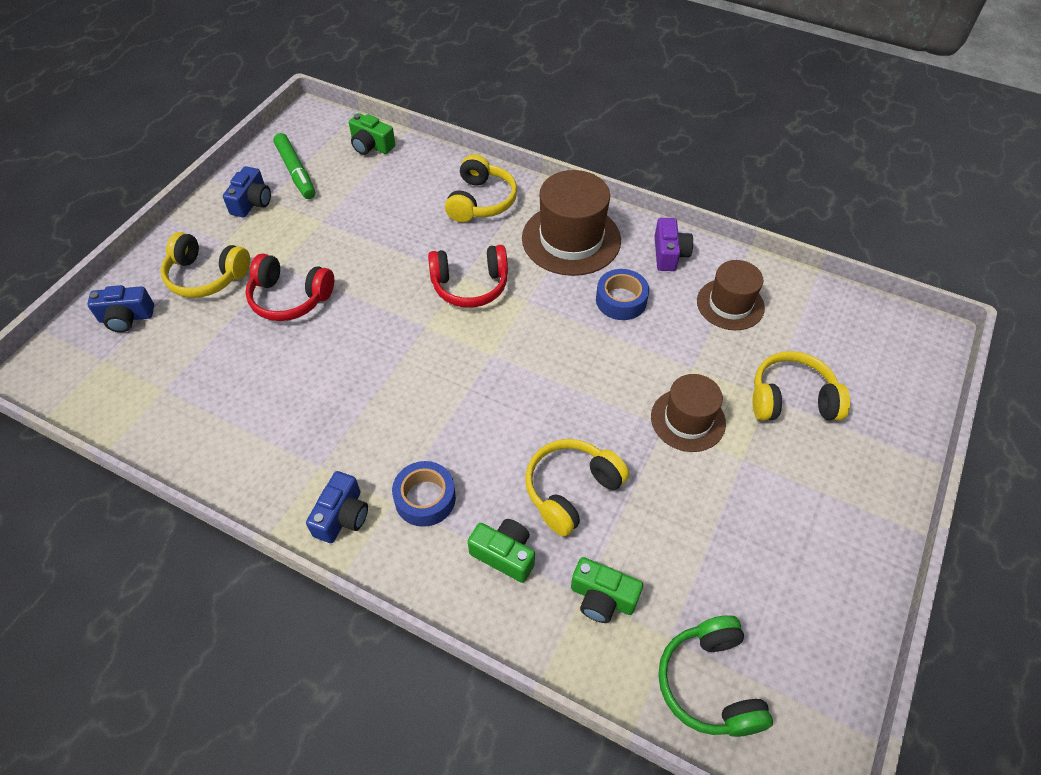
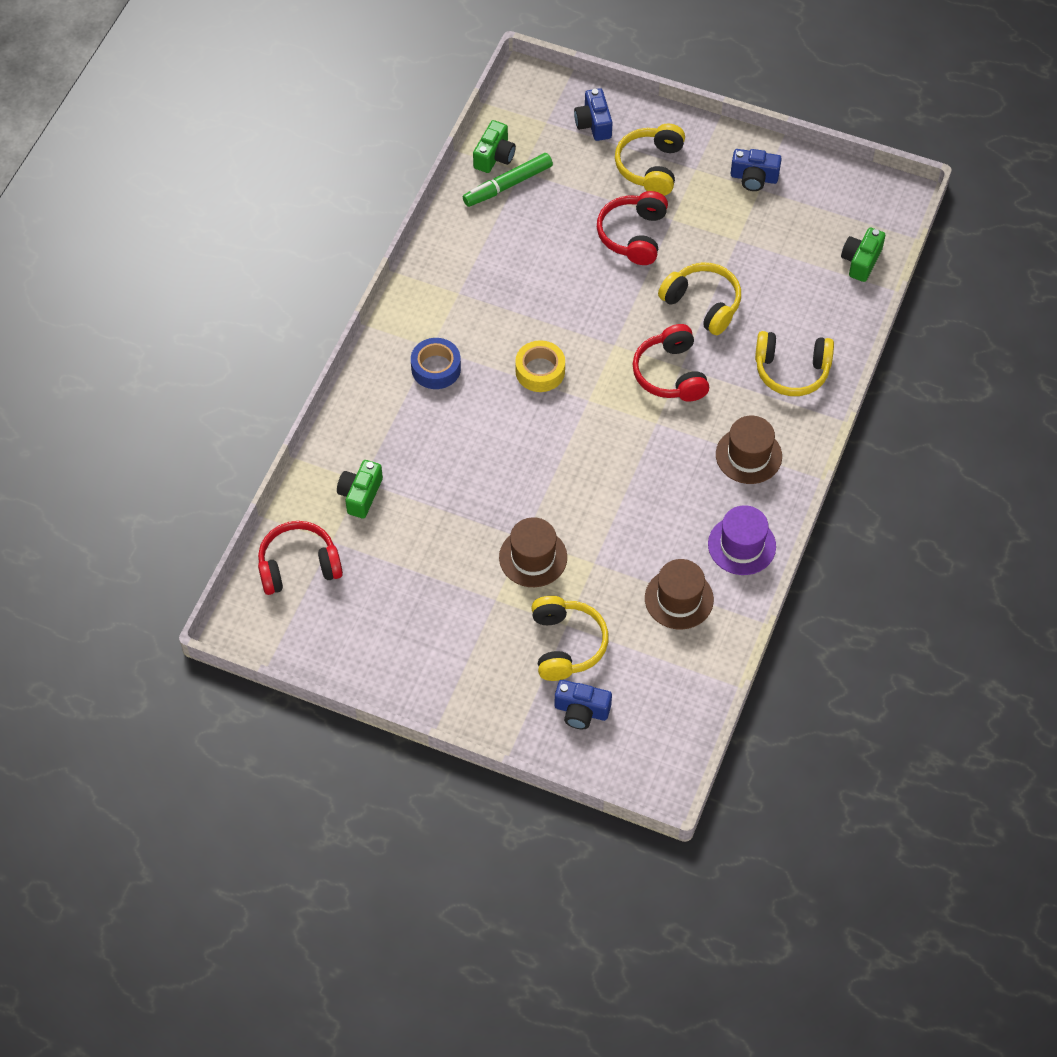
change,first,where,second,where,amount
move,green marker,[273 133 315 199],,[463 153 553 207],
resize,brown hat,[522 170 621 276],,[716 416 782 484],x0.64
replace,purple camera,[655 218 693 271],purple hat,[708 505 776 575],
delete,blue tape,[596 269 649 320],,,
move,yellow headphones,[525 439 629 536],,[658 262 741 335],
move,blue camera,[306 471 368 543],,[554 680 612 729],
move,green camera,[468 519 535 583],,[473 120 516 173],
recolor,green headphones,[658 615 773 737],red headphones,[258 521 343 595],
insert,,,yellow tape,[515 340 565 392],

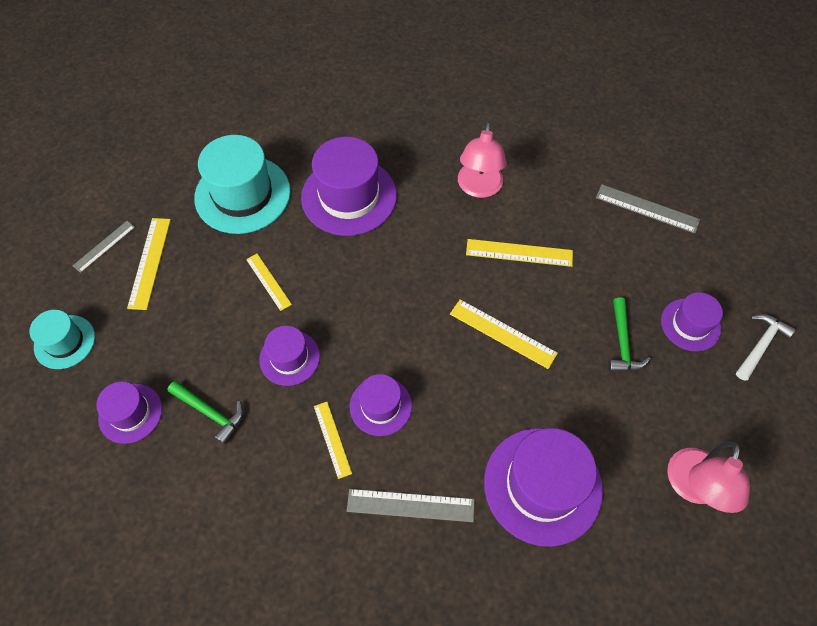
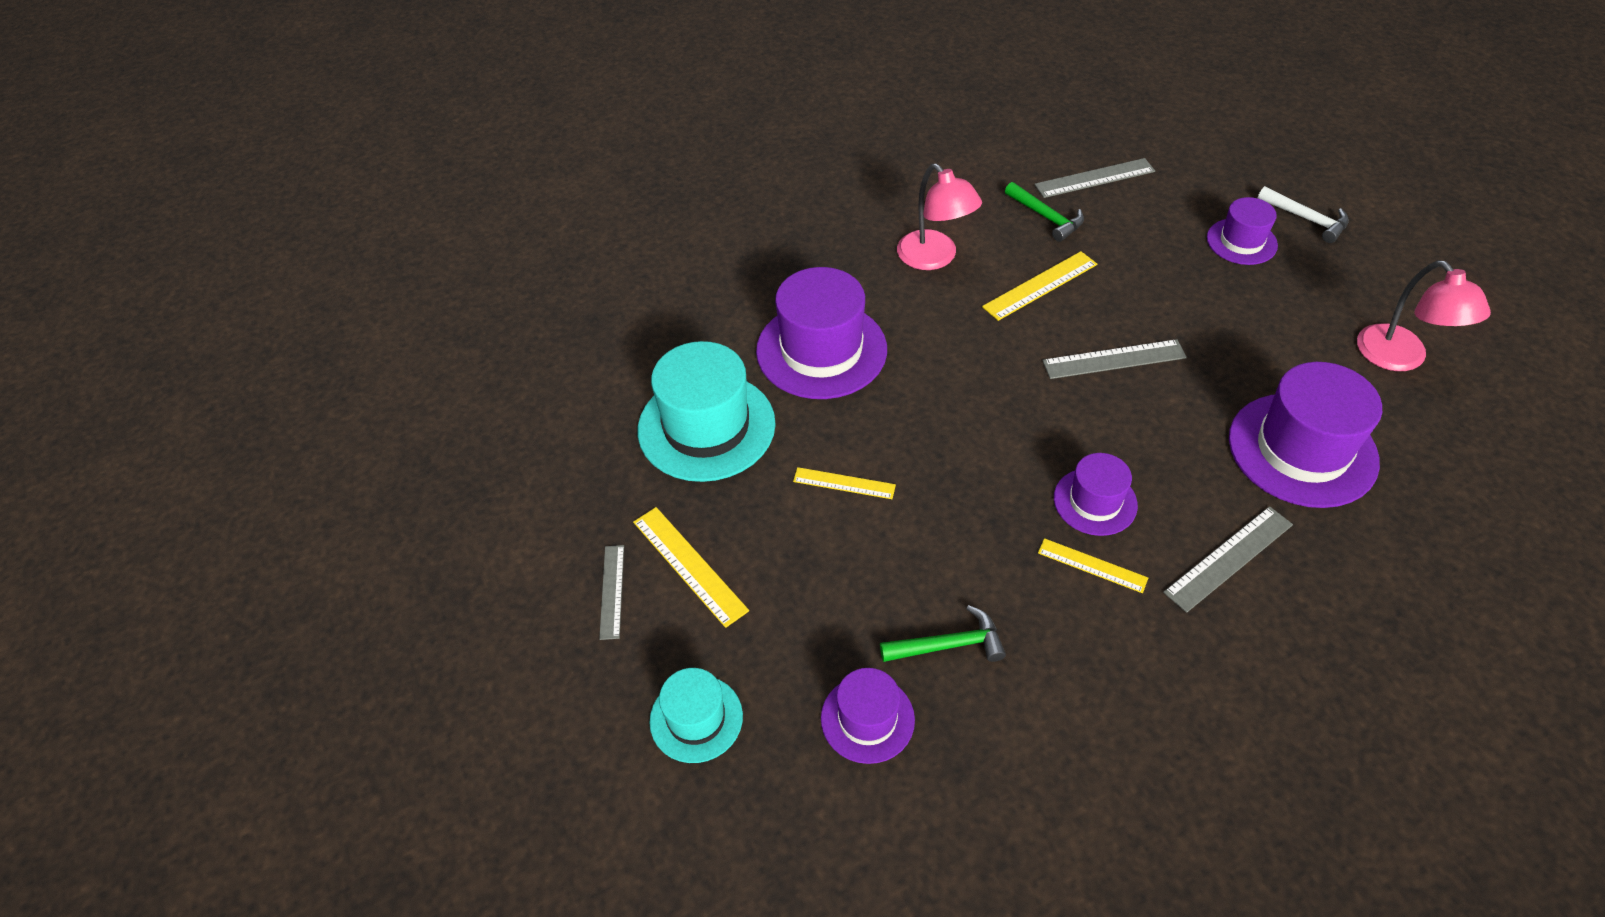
change,first,where,second,where,amount
move,green hammer,[608 298 651 372],,[1005 182 1084 242],
recolor,yellow ruler,[450 299 558 369],grey ruler,[1042 339 1187 379],
rotate,white hammer,[736 314 796 381],,[1258 186 1349 243],135 degrees clockwise
delete,purple hat,[259 326 320 386],,,

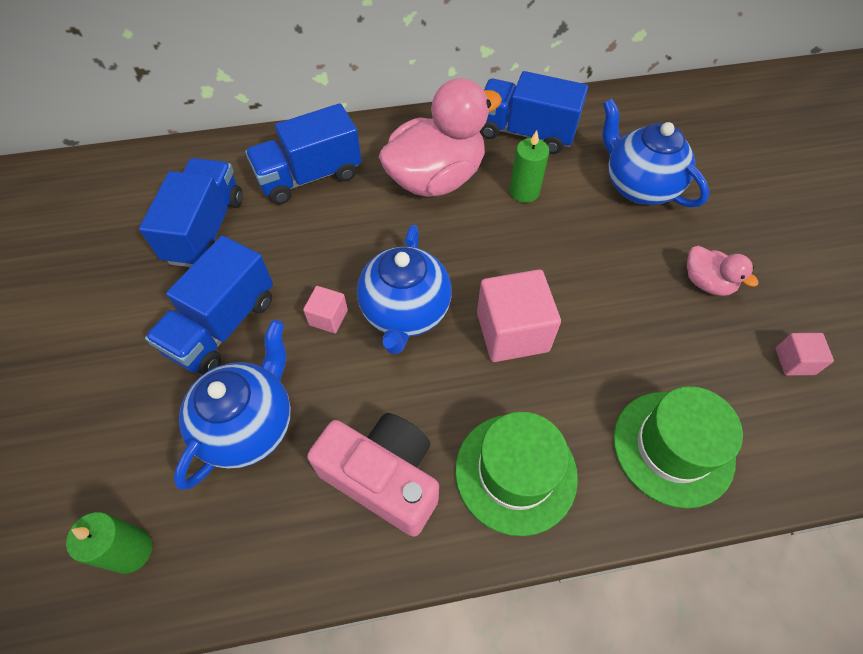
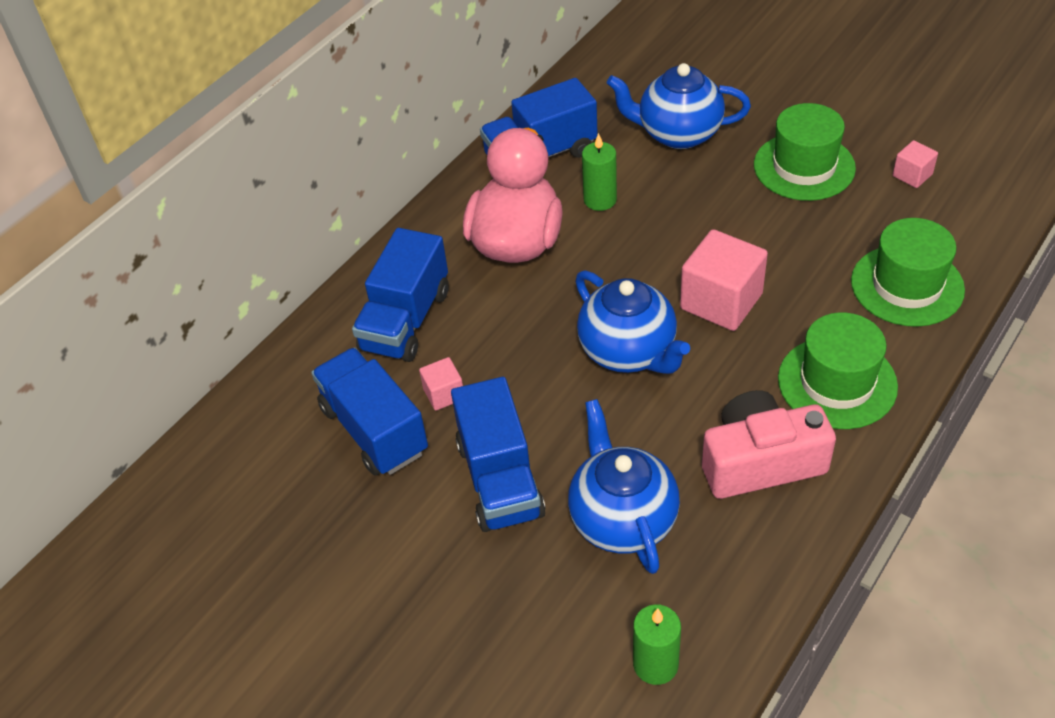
change,first,where,second,where,amount
replace,pink duck,[687 246 759 296],green hat,[754 103 856 201],
move,pink cube,[303 286 348 333],,[419 357 463 411],

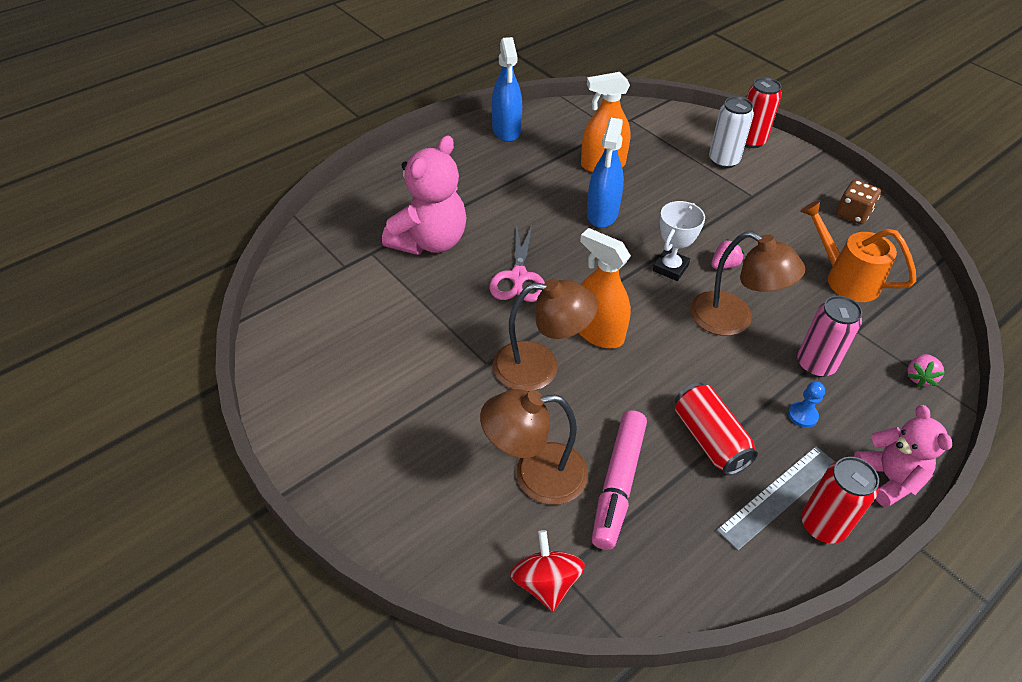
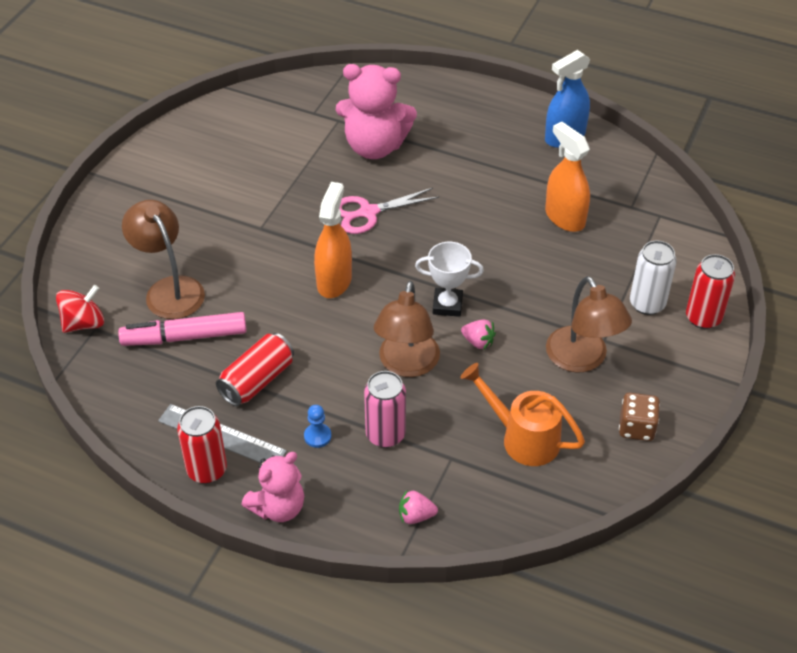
change,first,where,second,where,amount
delete,blue spray bottle,[587 118 624 228],,,
rotate,orange watering can,[800 200 916 302],,[460 363 585 466],75 degrees counterclockwise
move,brown lamp,[493 279 598 391],,[546 276 632 372],

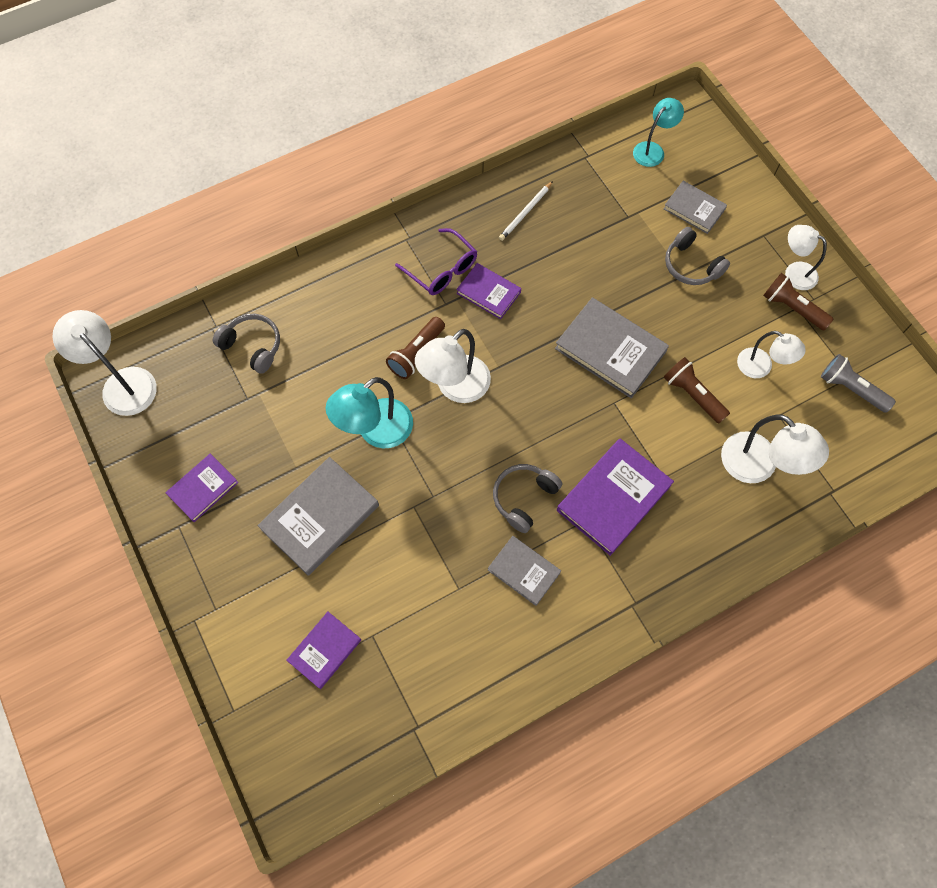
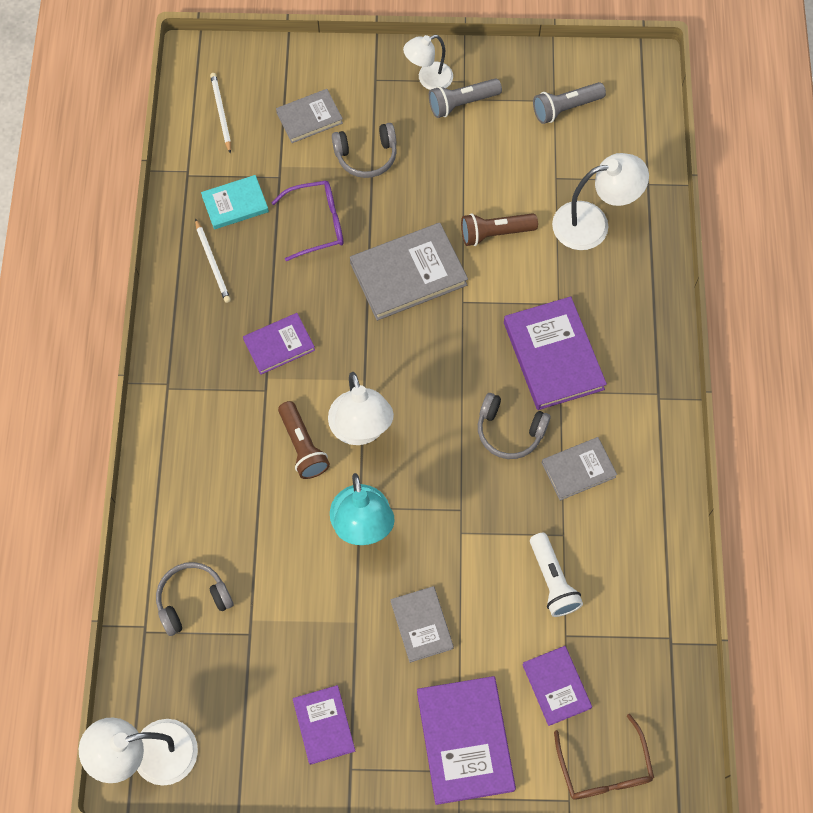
change,first,where,second,where,amount
replace,turquoise lamp,[633 98 684 167],white pencil,[210 73 231 154],
move,purple glasses,[395 228 477 295],,[271 181 343 261],
recolor,brown flashlight,[763 273 833 330],grey flashlight,[429 78 502 118],
delete,white lamp,[737 331 806 378],,,
resize,grey book,[258 457 379 576],,[390 586 454 663],x0.60
rotate,grey headphones,[493 464 562 533],,[478 393 551 459],45 degrees counterclockwise
insert,,,turquoise book,[201 175 269 230],
insert,,,white flashlight,[530 533 583 617],
insert,,,purple book,[417 676 516 805],
insert,,,brown glasses,[554 714 654 800],

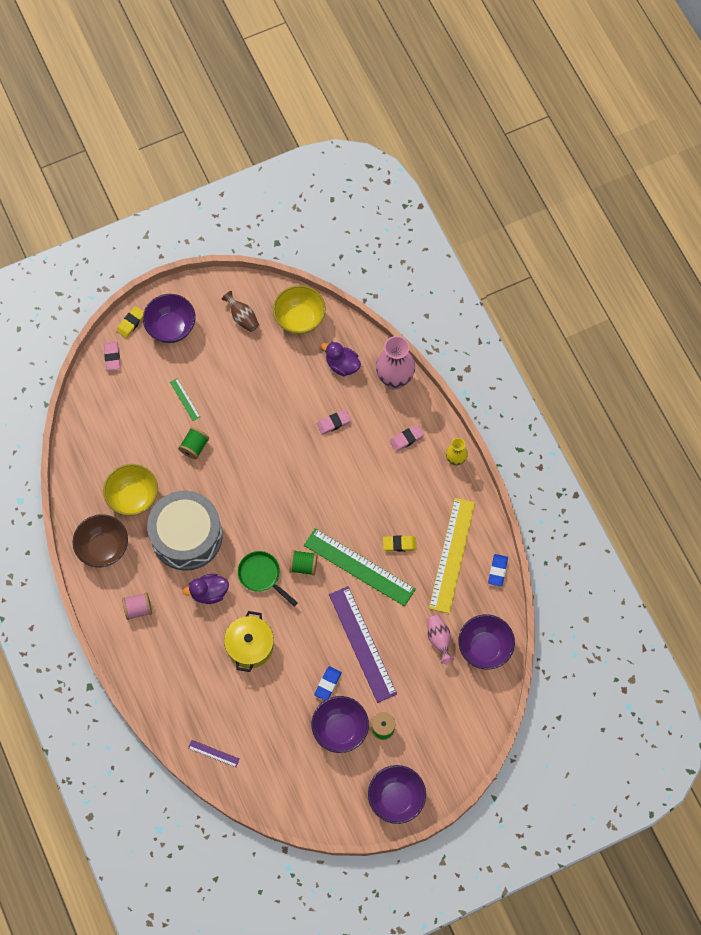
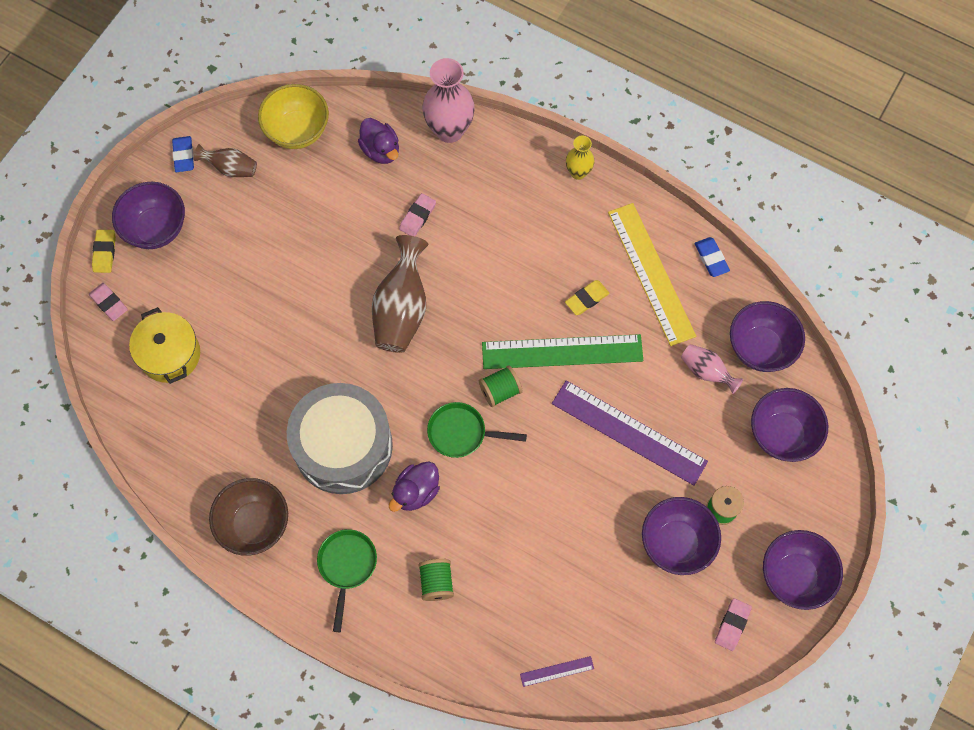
change,first,where,second,where,amount
rotate,purple duck,[321 342 361 376],,[358 118 399 164],120 degrees counterclockwise
delete,green ruler,[170 378 200 421],,,
move,pink eraser,[390 425 424 452],,[715 598 752 651],
move,green spool,[178 427 209 459],,[418 559 454 601],
delete,yellow bowl,[103 464 158 516],,,
replace,pink spool,[122 592 152 620],green pan,[317 529 377 632],
move,yellow pot,[224 611 274 672],,[129 307 200 384],
move,blue eraser,[314 666 342 700],,[172 136 194 172],
insert,,,brown vase,[372 235 428 353],
insert,,,purple bowl,[751 388 828 462],

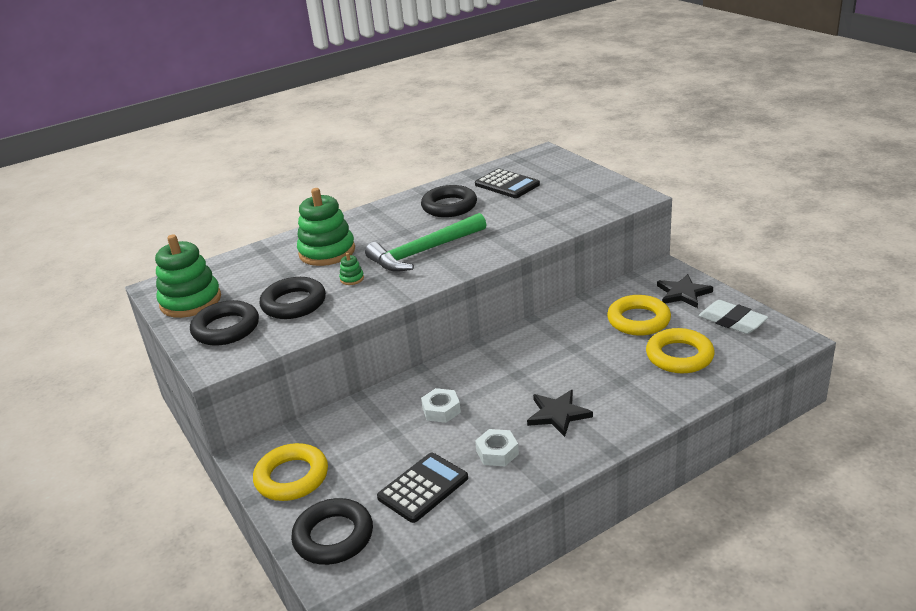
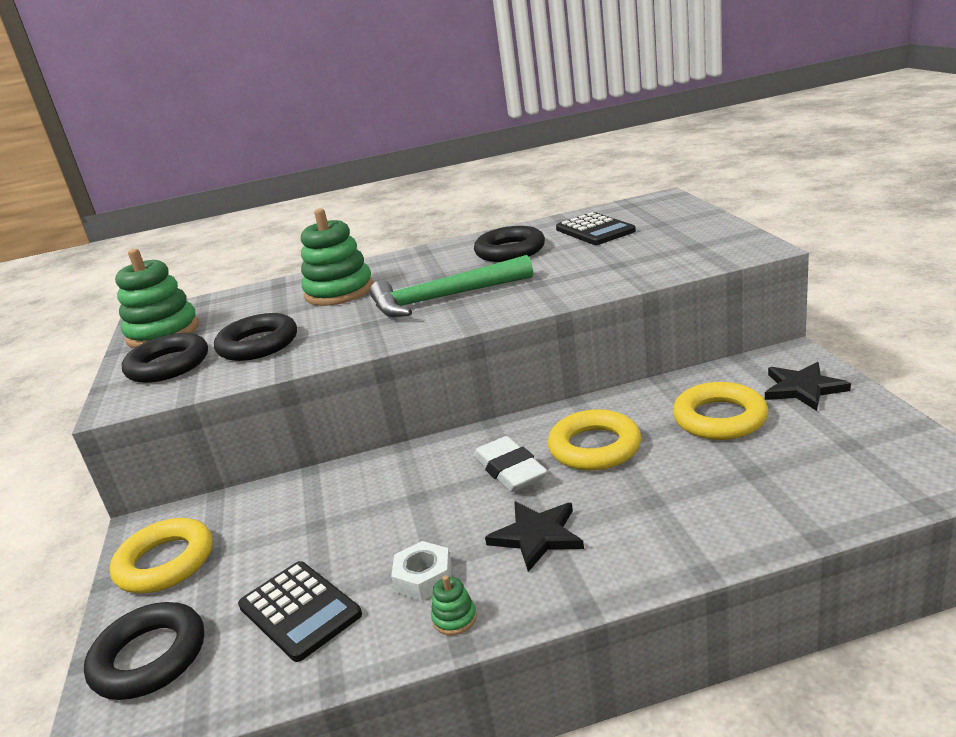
change,first,where,second,where,amount
move,green stacking toy,[339 253 364 285],,[431 575 477 635],
move,white eraser,[699 300 768 334],,[474 436 547 492],
move,yellow ring,[646 328 715 373],,[548 409 641 471],
delete,white nut,[421 388 461 423],,,
rotate,black calculator,[377 453 468 523],,[238 561 362 662],75 degrees clockwise

